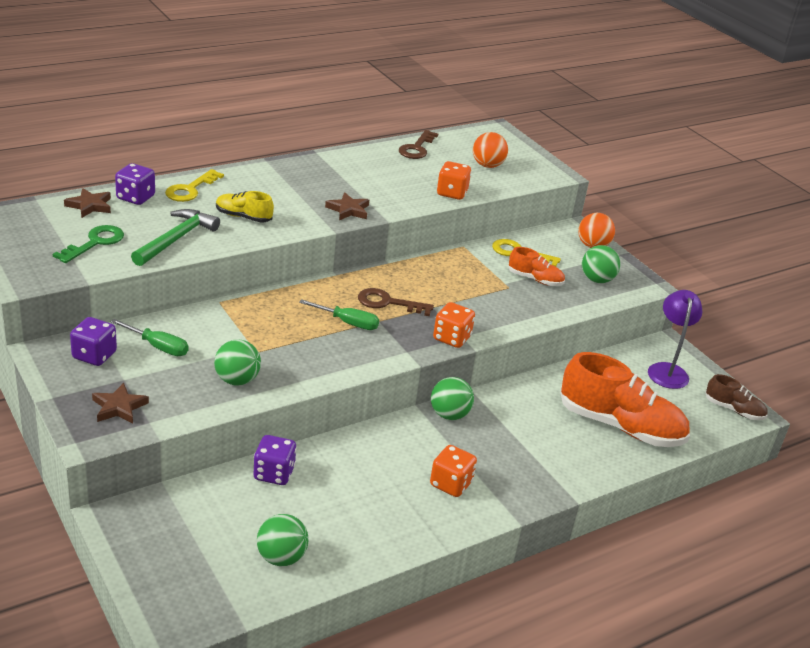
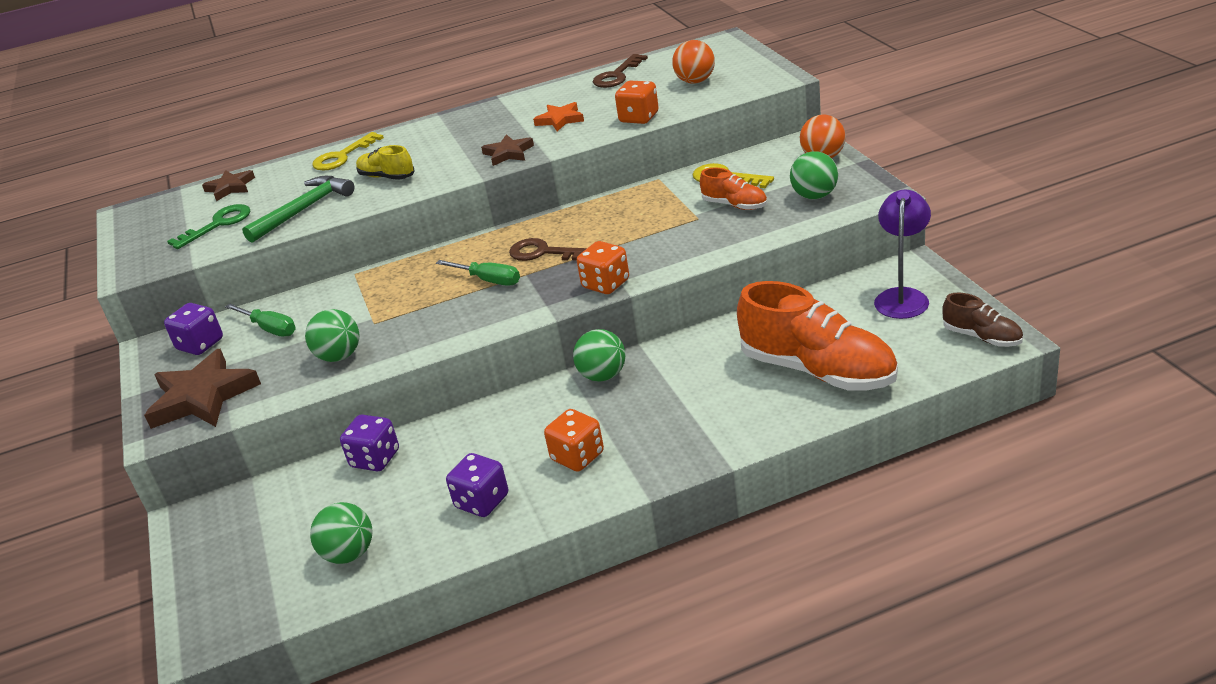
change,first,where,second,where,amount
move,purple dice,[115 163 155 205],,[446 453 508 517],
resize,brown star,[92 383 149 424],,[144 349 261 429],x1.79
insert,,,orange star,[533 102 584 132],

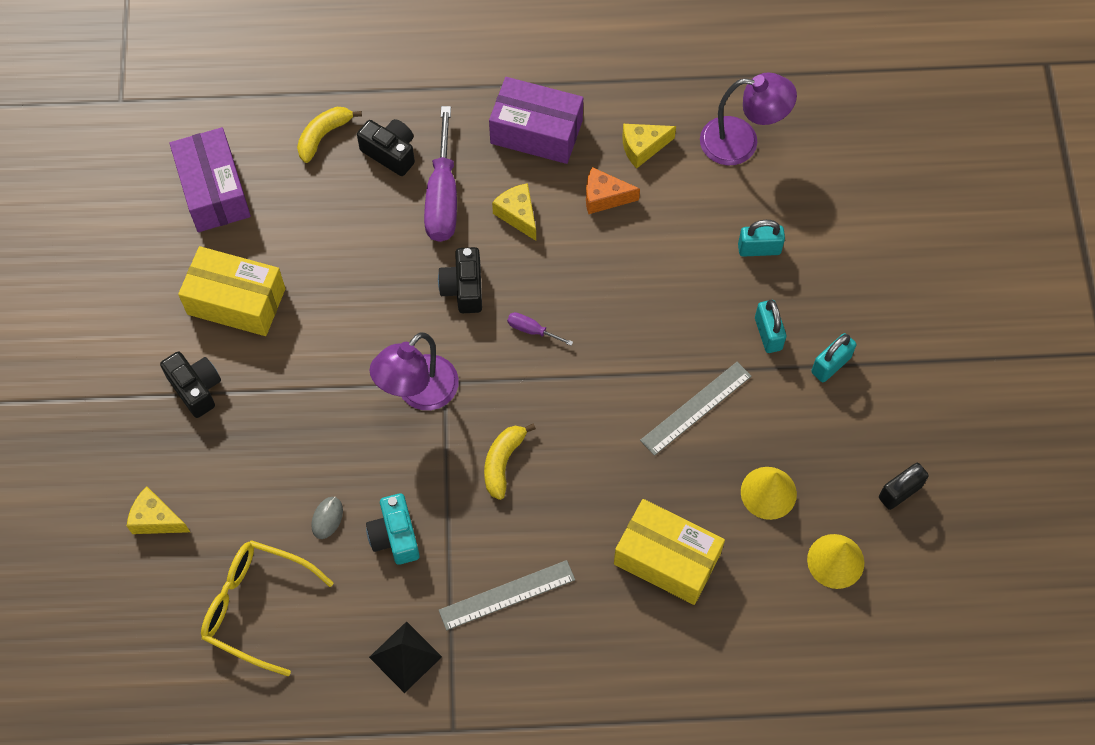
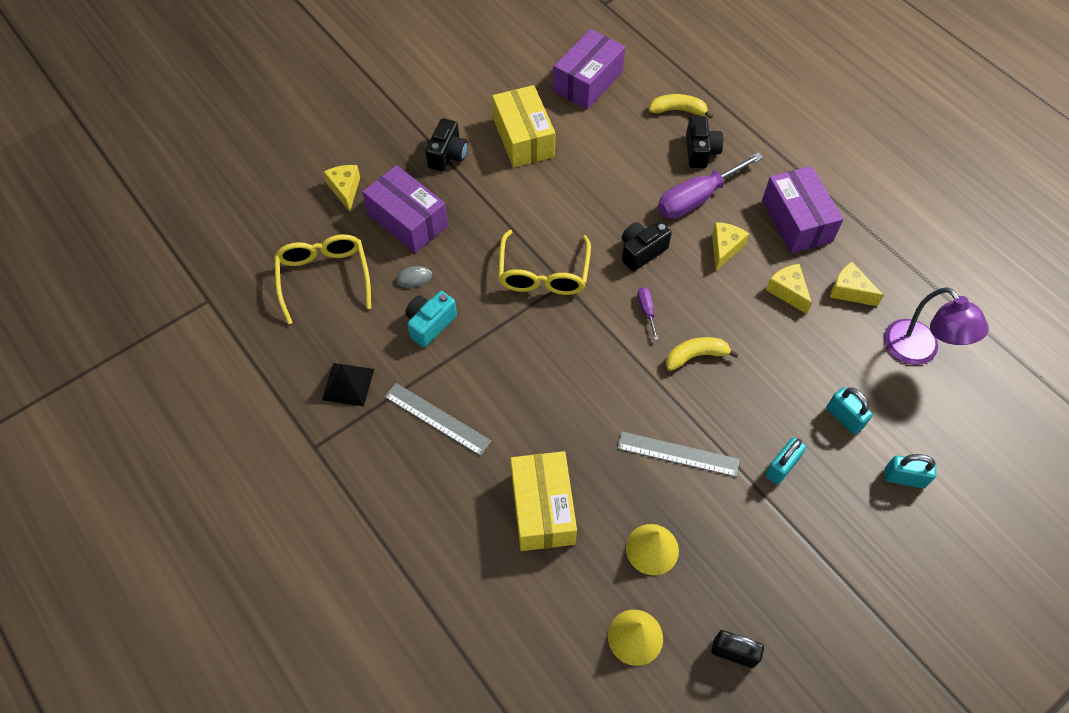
change,first,where,second,where,amount
recolor,orange cheese,[586 167 640 214],yellow cheese,[766 264 812 314],
replace,purple lamp,[370 332 459 410],yellow glasses,[498 230 591 295],
move,turquoise padlock,[811 333 856 382],,[884 454 936 488],
move,yellow banana,[484 423 536 500],,[666 337 739 371],
insert,,,purple box,[362 165 448 253],

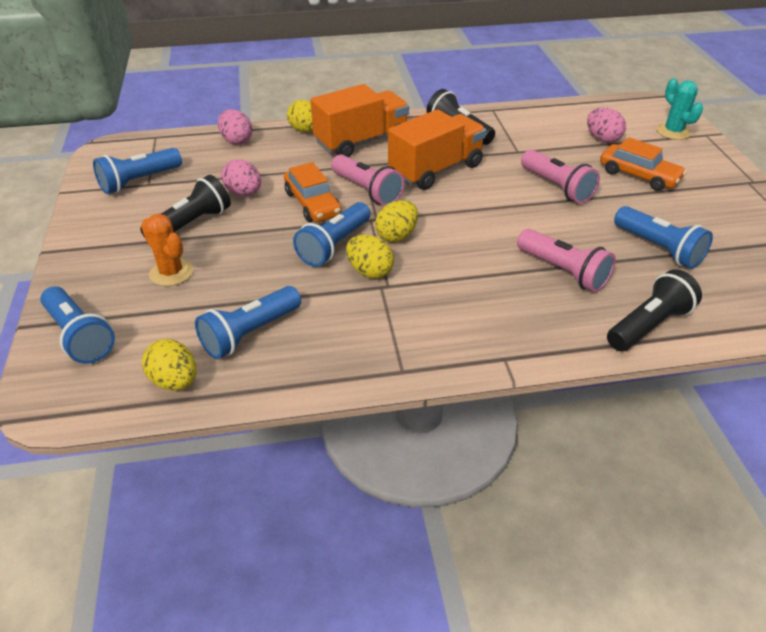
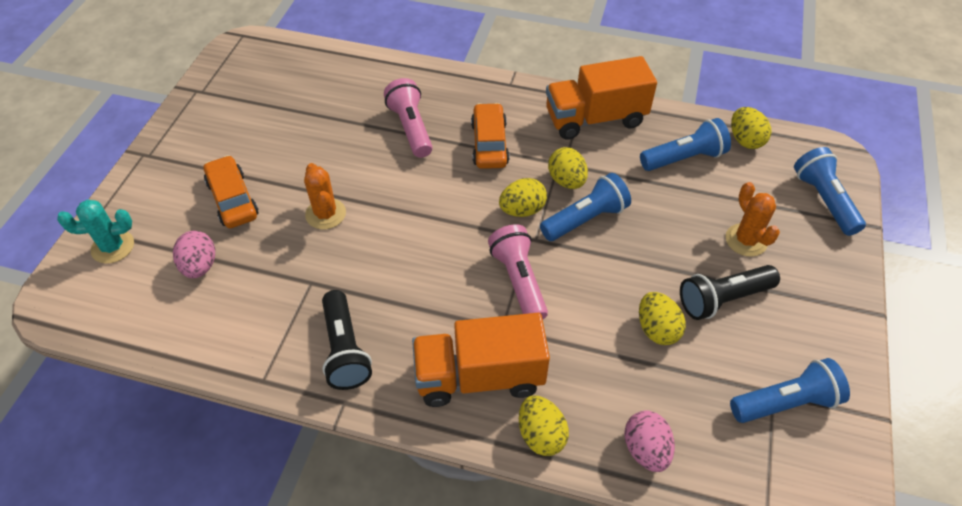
change,first,where,second,where,amount
rotate,turquoise cactus,[657 78 703 140],,[57 199 134 264],75 degrees clockwise
move,orange truck,[388 109 486 190],,[546 56 657 140],
replace,pink flashlight,[521 150 600 204],orange cactus,[304 163 346 229],
recolor,pink egg,[221 159 261 196],yellow egg,[639 292 685 345],
move,orange car,[284 162 342 222],,[471 103 509 169],
delete,blue flashlight,[614 206 713 269],,,
delete,black flashlight,[607 269 702 351],,,

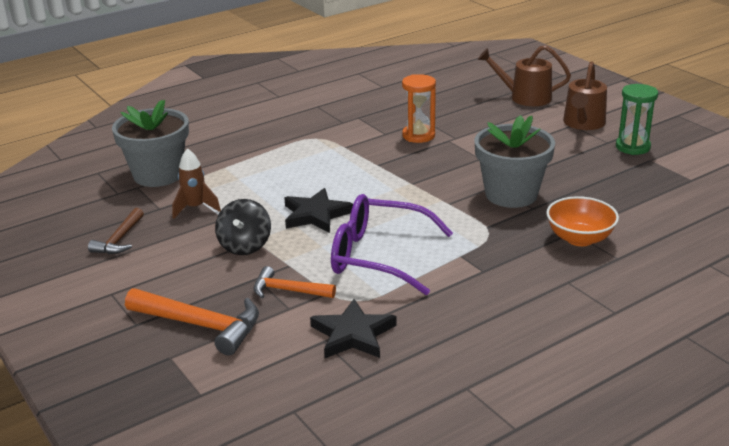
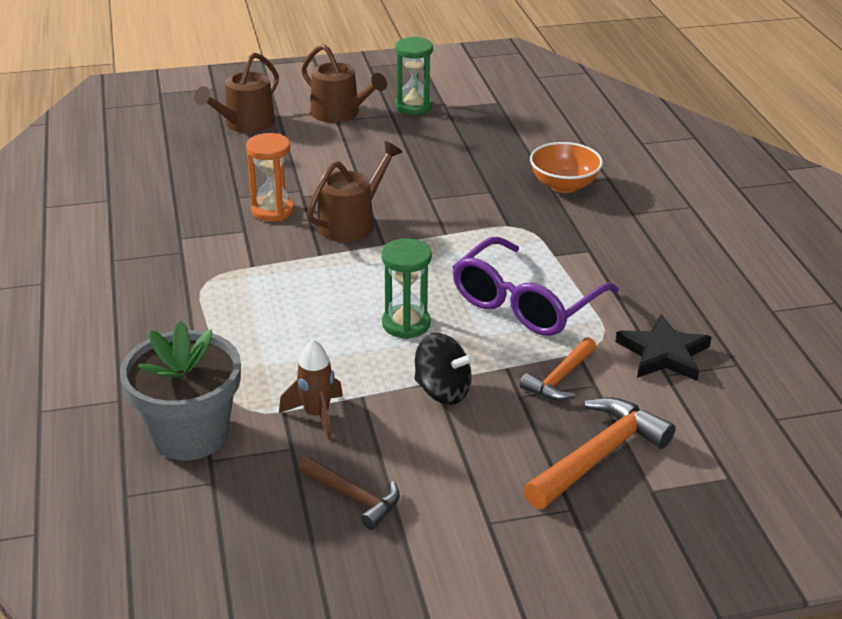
change,first,where,second,where,amount
delete,grey flower pot,[474 115 555 208],,,
replace,black star,[284 188 353 233],green hourglass,[381 238 432 339],
insert,,,brown watering can,[307 141 402 242],

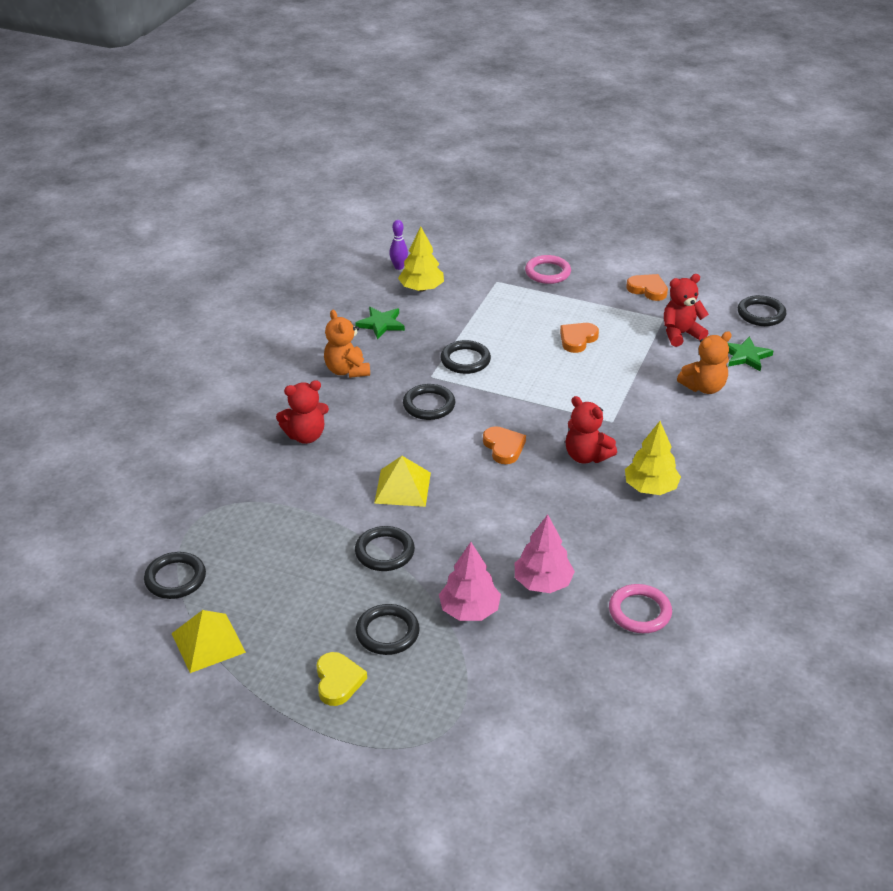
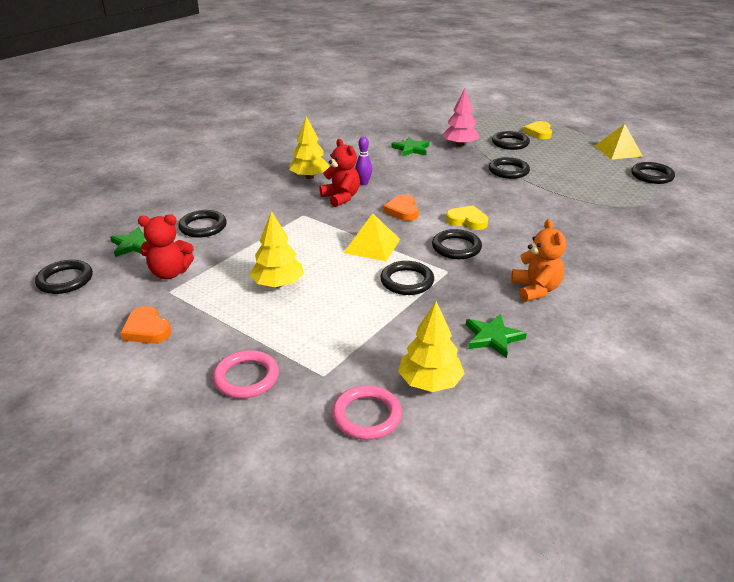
change,first,where,second,where,amount
move,purple bowling pin,[389 220 408 270],,[355 136 372 185],
replace,orange heart,[560 323 599 353],yellow tree,[250 211 304 288],
replace,orange teddy bear,[677 331 732 394],black ring,[178 210 227 238],
delete,red teddy bear,[276 380 329 444],,,
move,yellow pyramid,[374 456 431 507],,[344 213 400 261],
replace,pink tree,[515 514 575 593],green star,[391 137 429 157],
move,pink ring,[609 584 672 633],,[332 385 402 440],
insert,,,yellow heart,[446 205 488 230],

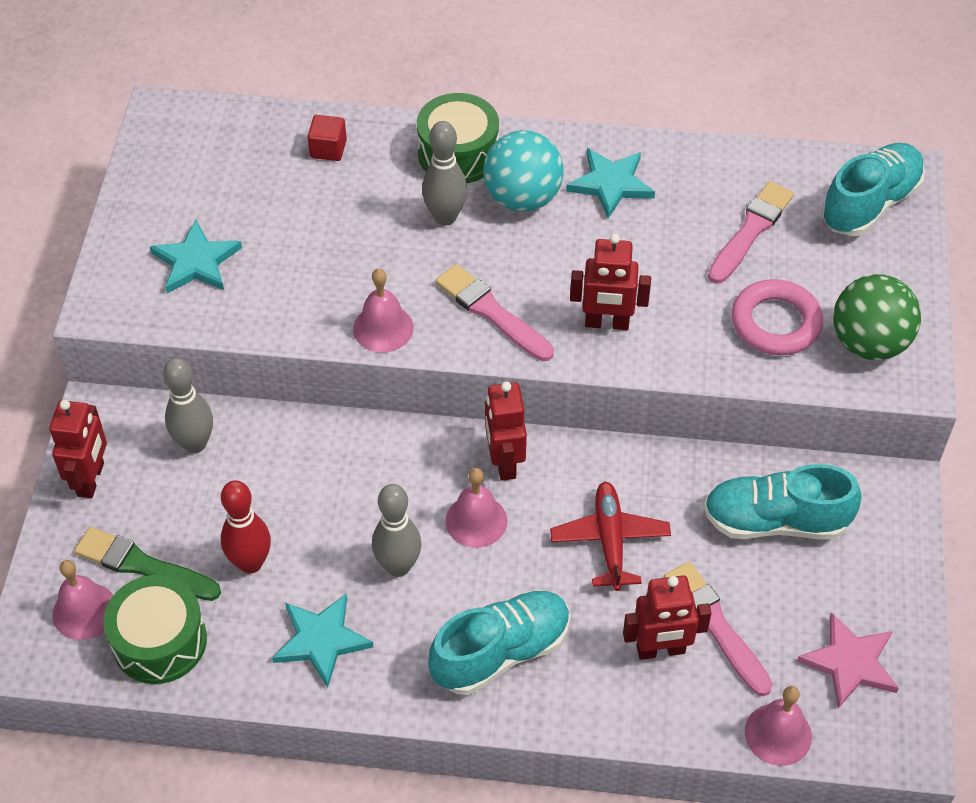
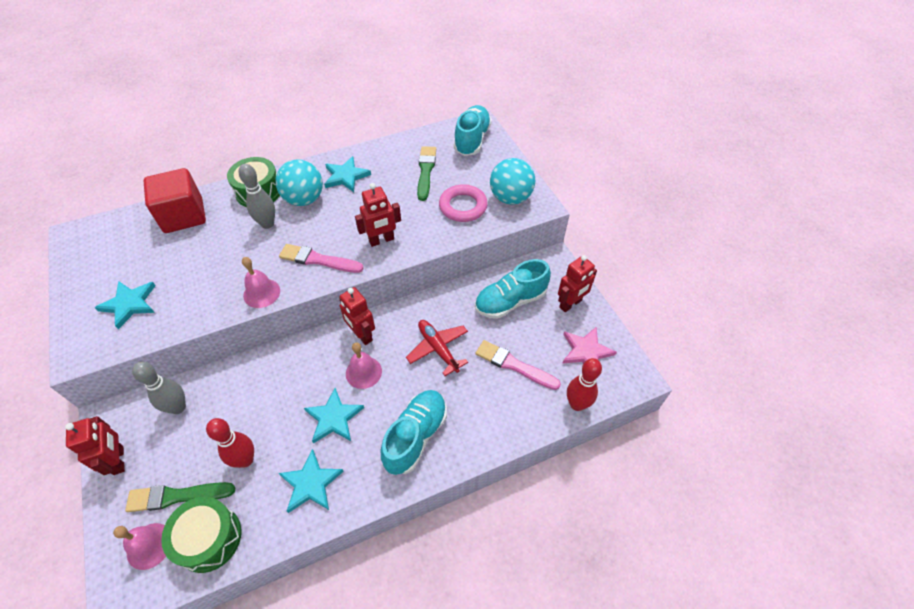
change,first,where,second,where,amount
resize,red cube,[307 115 347 161],,[143 168 206 233],x2.21
recolor,pink brush,[708 181 794 284],green brush,[417 146 436 201],
recolor,green ball,[833 274 921 360],turquoise ball,[490 158 535 205],
replace,grey bowling pin,[372 484 422 577],turquoise star,[304 388 364 443],
move,red robot,[623 576 711 660],,[558 255 597 312],
replace,pink bell,[745 686 812 766],red bowling pin,[567 358 602 411],

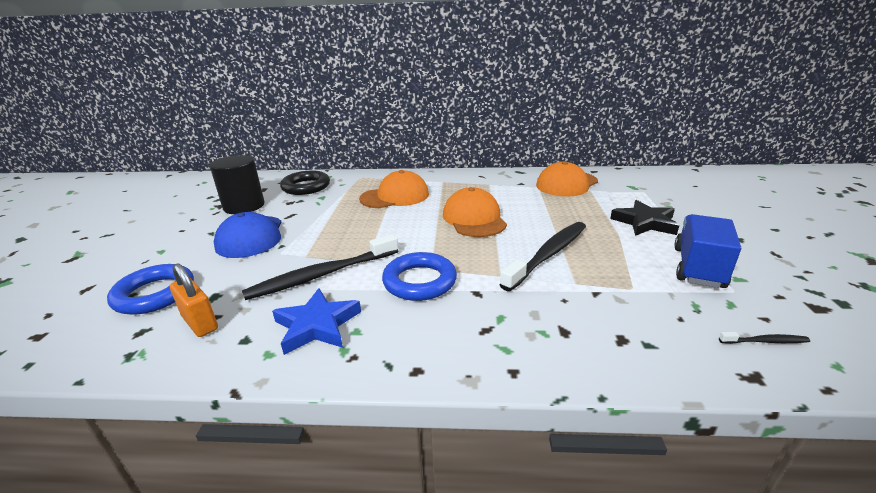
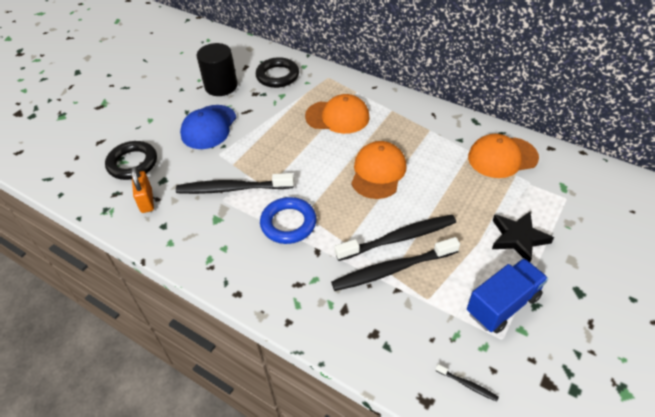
change,first,where,second,where,amount
recolor,blue ring,[107 264 194 315],black ring,[105 141 157 180],
delete,blue star,[272 288 361 355],,,
insert,,,black toothbrush,[331 237 460 291],

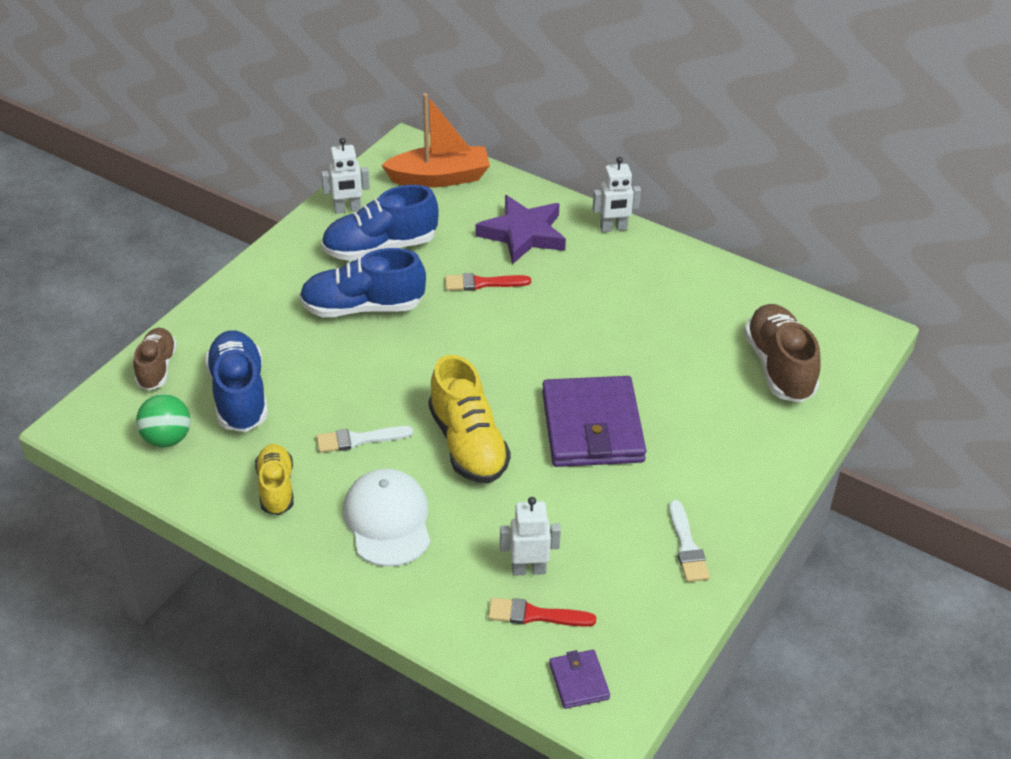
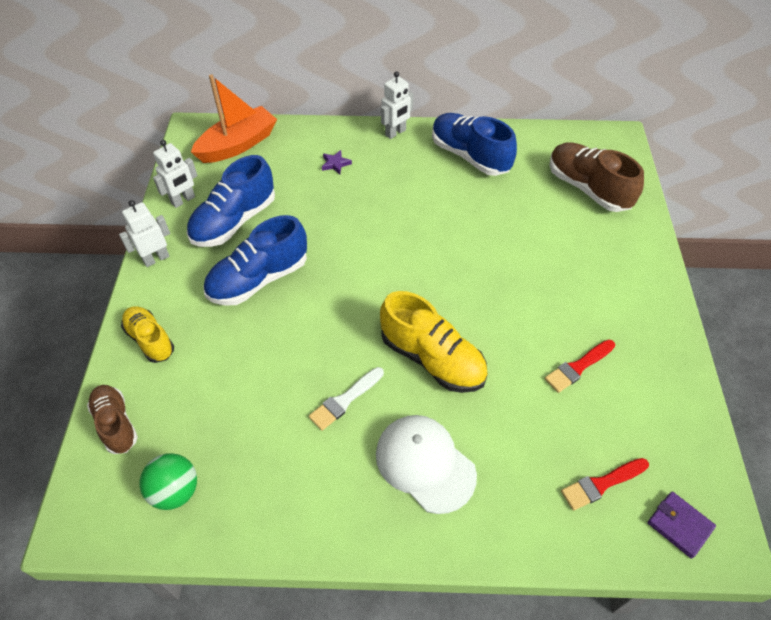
change,first,where,second,where,amount
resize,purple star,[476 195 566 264],,[322 150 352 174],x0.40
move,red brush,[445 273 531 291],,[545 340 615 393],
move,blue shoe,[205 330 268 432],,[432 113 517 176],
delete,purple wallet,[542 376 646 467],,,
move,yellow shoe,[255 444 294 515],,[121 306 174 363],
move,white robot,[500 497 561 576],,[119 200 170 267],
delete,white brush,[669 500 710 582],,,

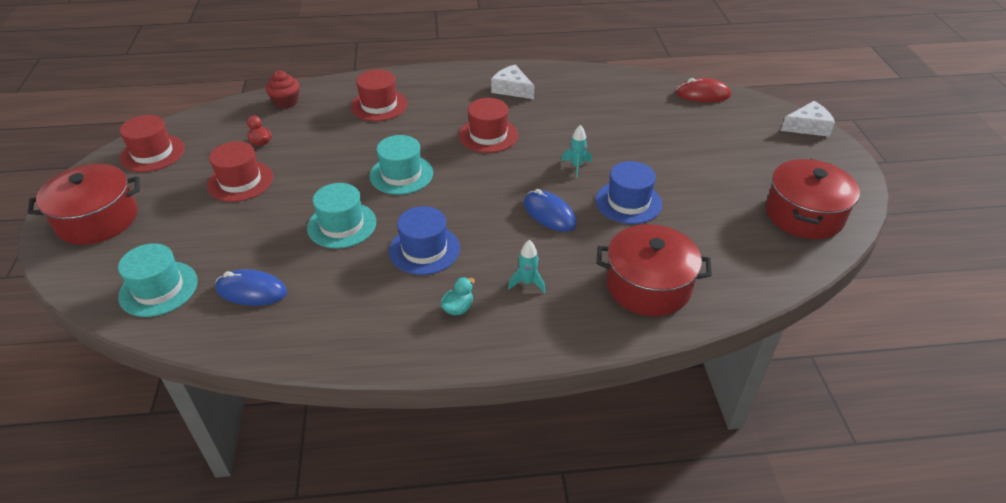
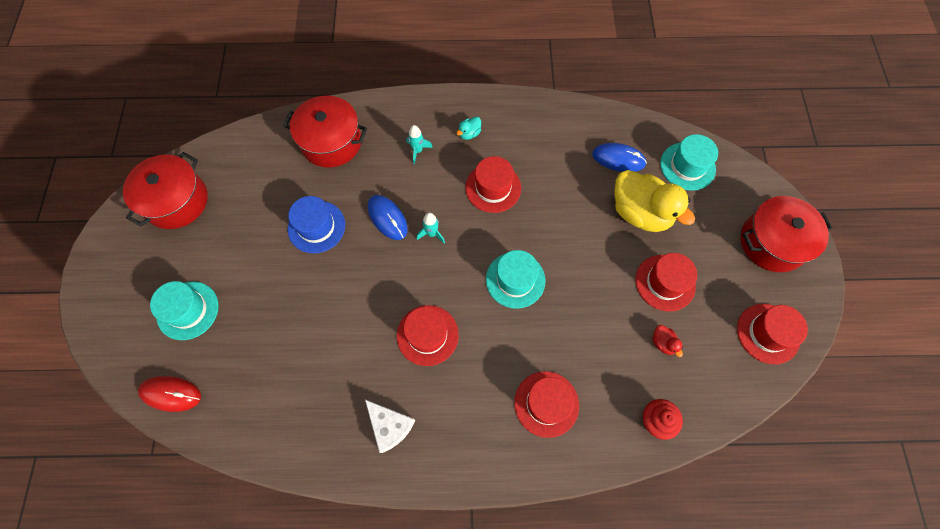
change,first,where,second,where,amount
delete,white cheese,[781 101 835 137],,,
move,turquoise rocket,[561 125 592 178],,[417 213 445 244],
move,turquoise hat,[307 183 376 249],,[150 281 219 340],
recolor,blue hat,[389 206 460 275],red hat,[465 156 521 213],
insert,,,yellow duck,[614 170 695 232],

